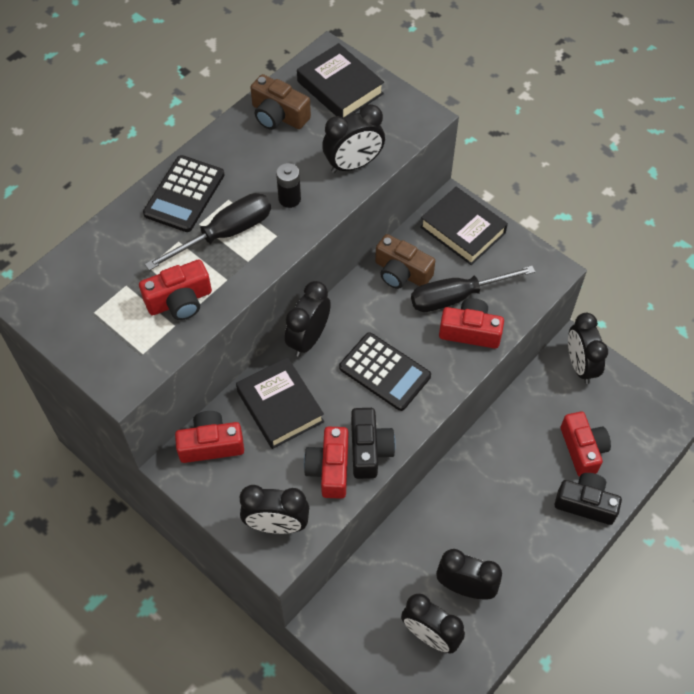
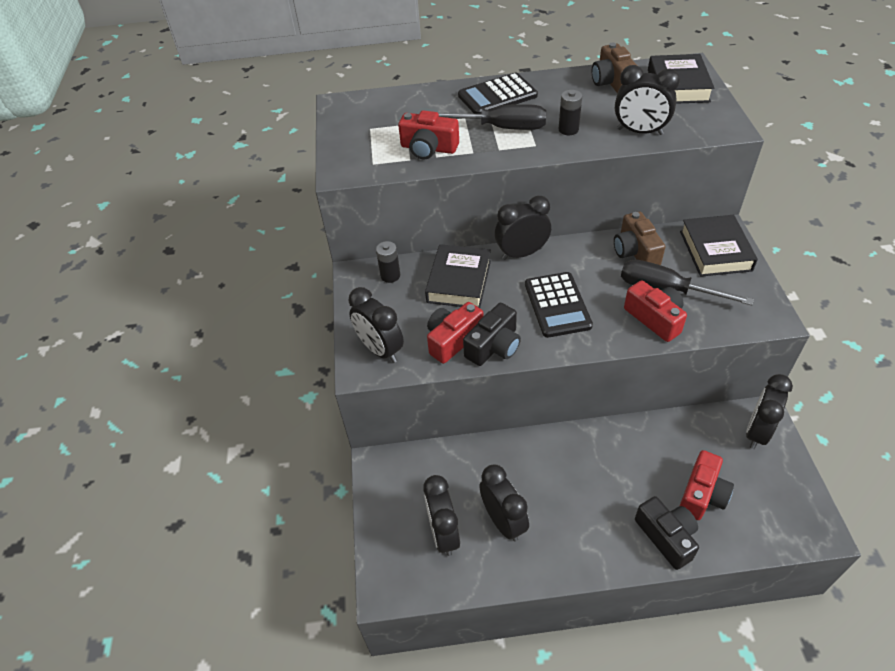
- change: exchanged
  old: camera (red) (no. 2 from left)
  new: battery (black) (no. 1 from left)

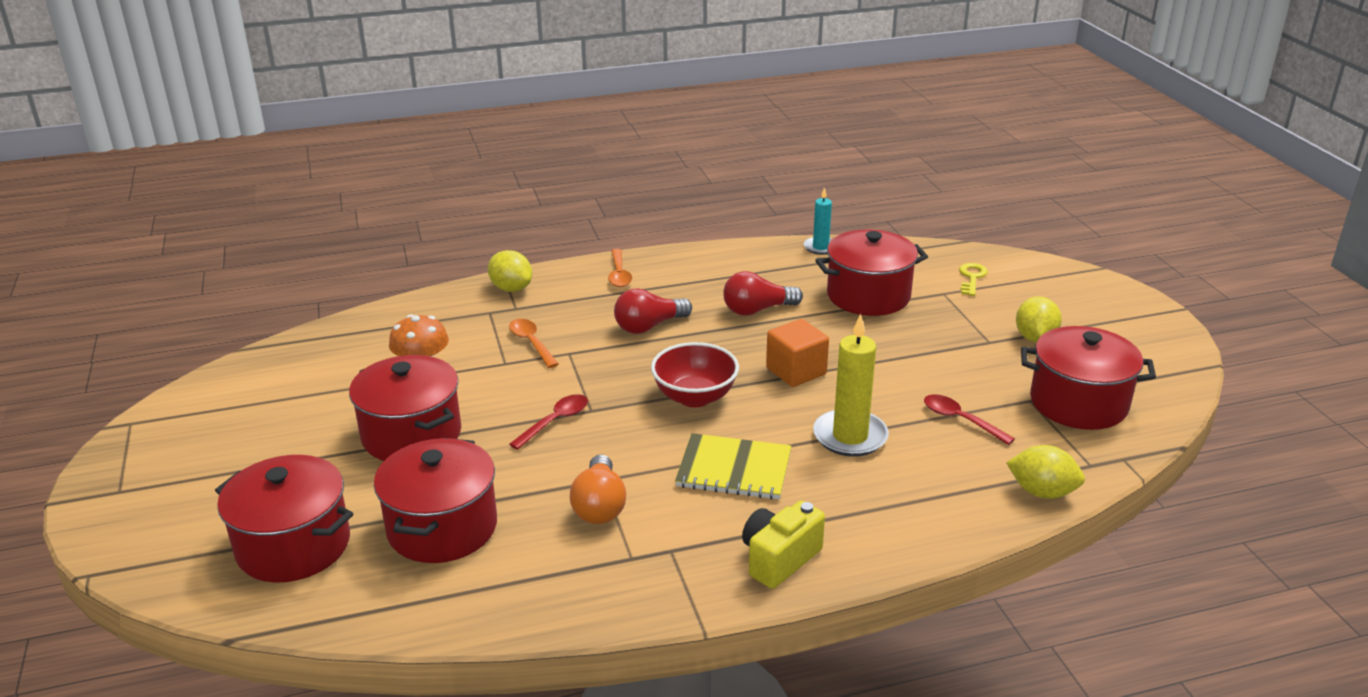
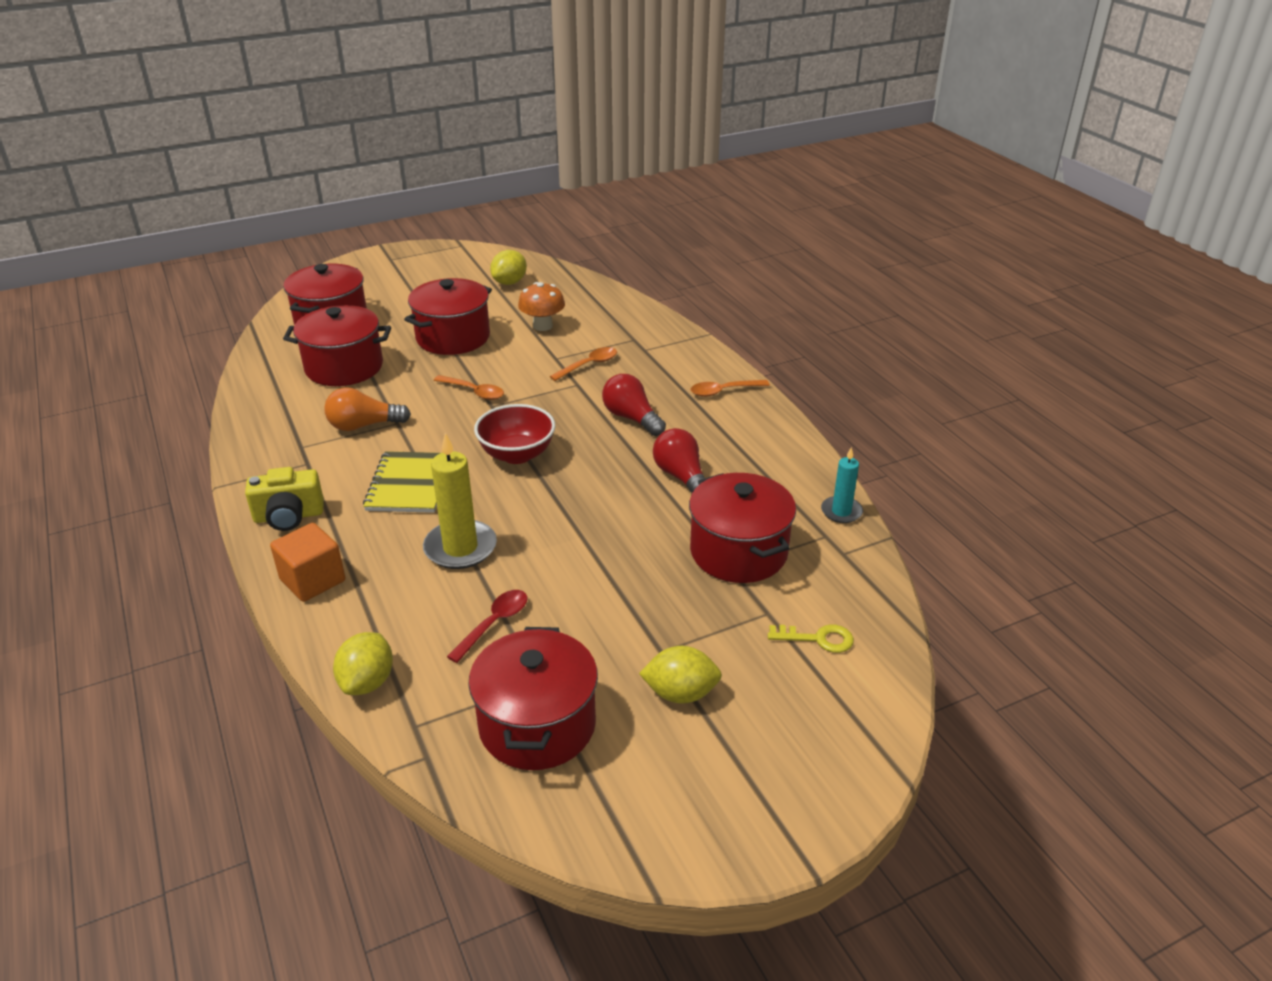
- change: spun
  old: camera (yellow)
  degrees: 135
- change: relocated
  old: cube (orange)
- change: colour
  old: spoon (red) (no. 1 from left)
  new: spoon (orange) (no. 1 from left)
- change: relocated
  old: lemon (yellow) (no. 1 from left in the first image)
  new: lemon (yellow) (no. 2 from left)

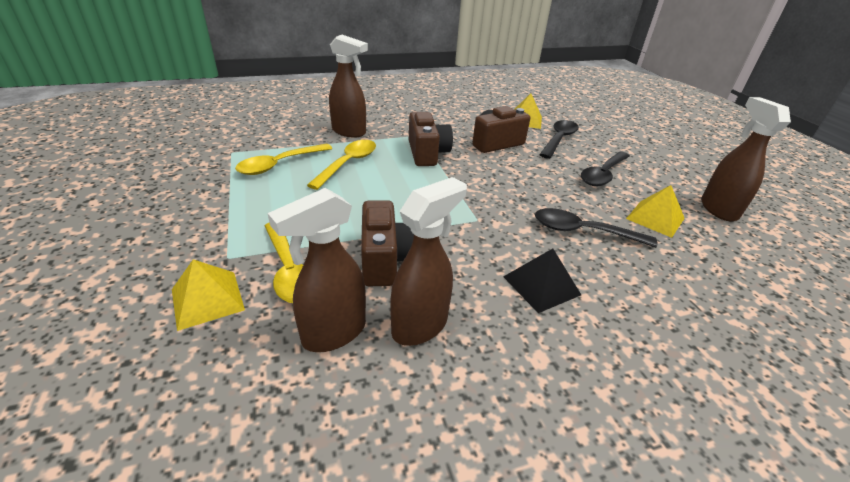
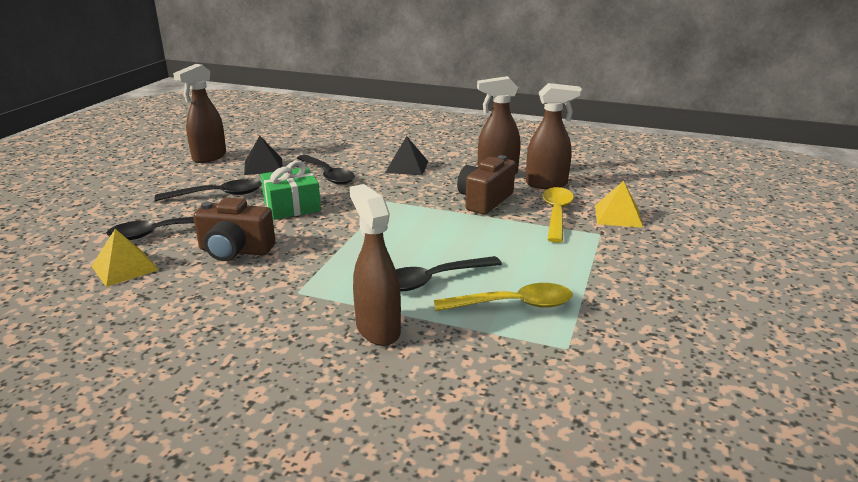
- change: colour
  old: pyramid (yellow) (no. 3 from left)
  new: pyramid (black) (no. 1 from left)
- change: appeared
  new: gift (green)
- change: colour
  old: spoon (yellow) (no. 3 from left)
  new: spoon (black) (no. 4 from left)
- change: missing
  old: camera (brown) (no. 2 from left)

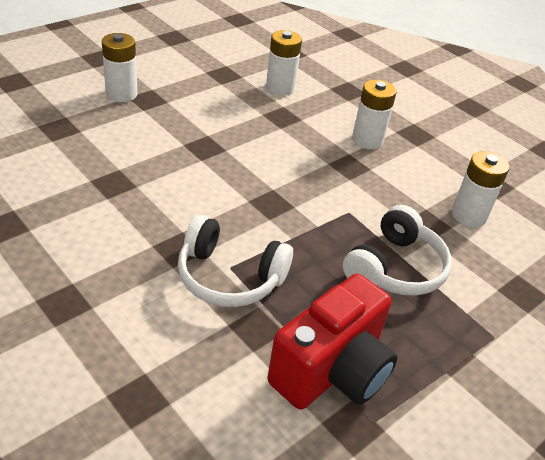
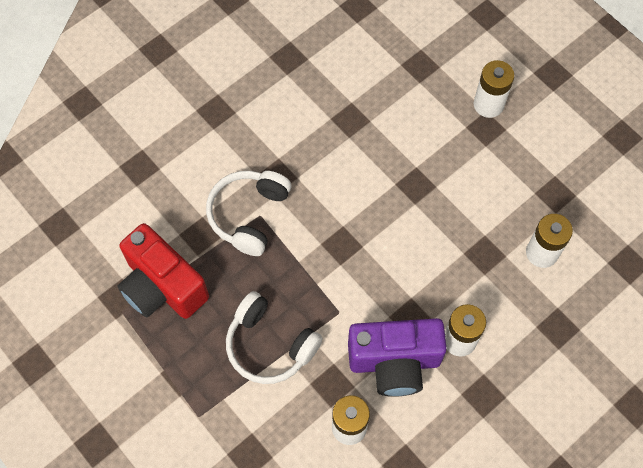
- change: appeared
  new: camera (purple)

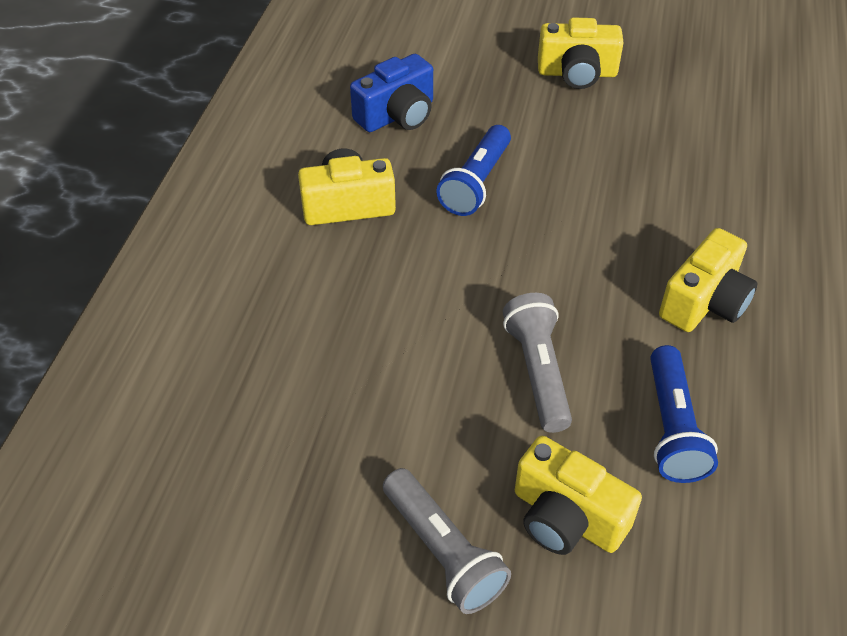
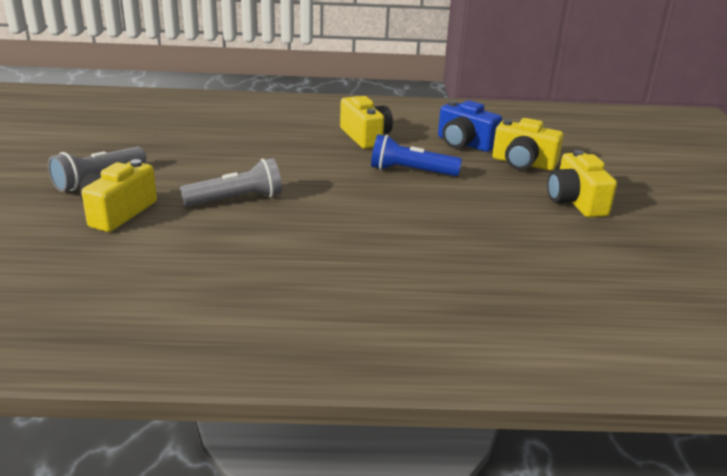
- change: relocated
  old: camera (yellow) (no. 4 from left in the first image)
  new: camera (yellow) (no. 3 from left)
- change: missing
  old: flashlight (blue) (no. 2 from left)

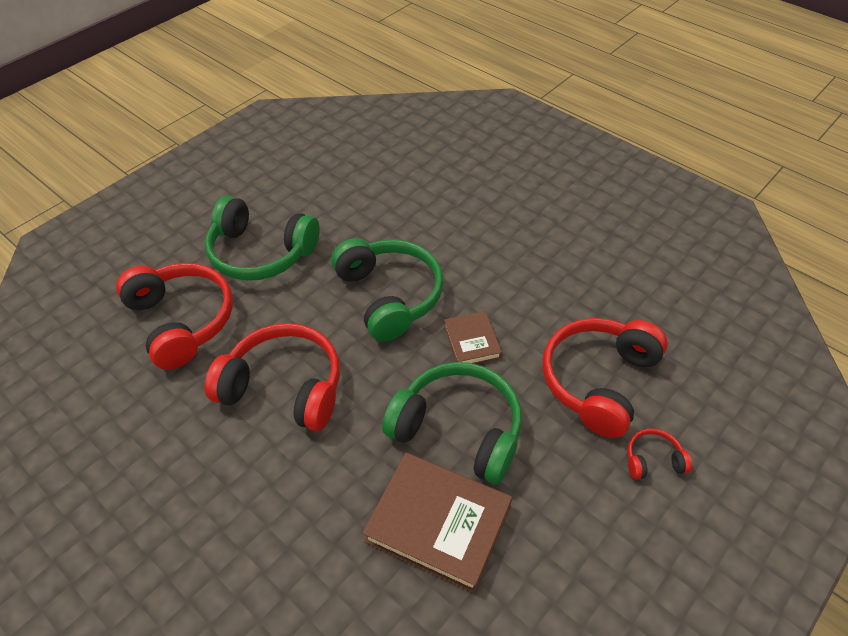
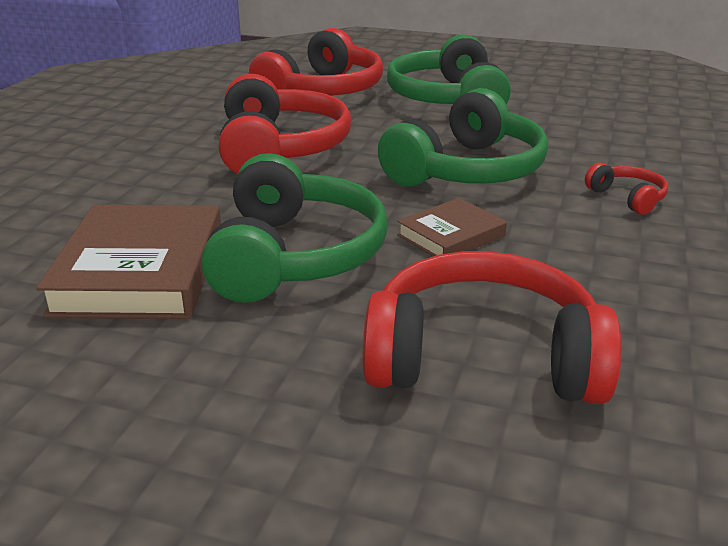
- change: relocated
  old: headphones (red) (no. 4 from left)

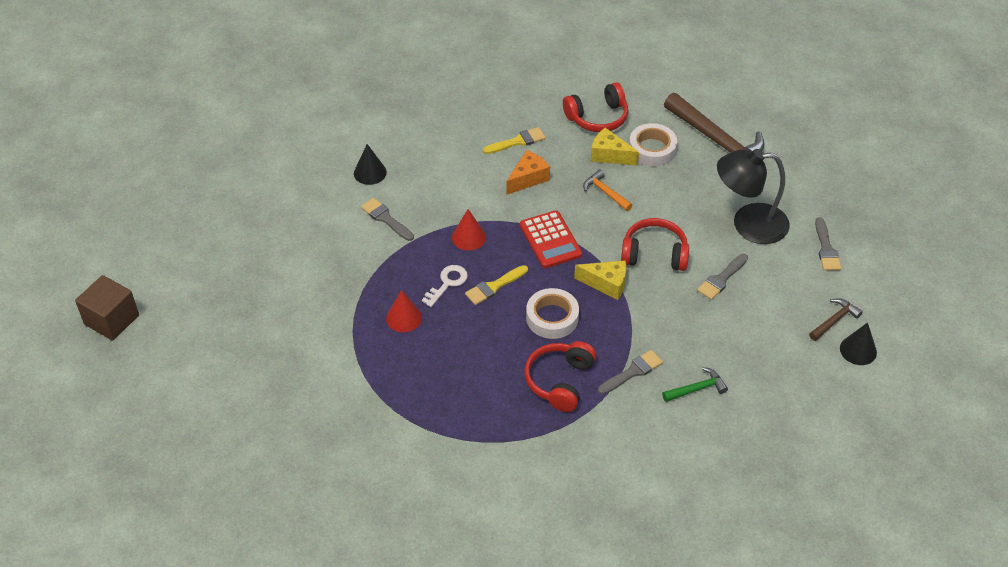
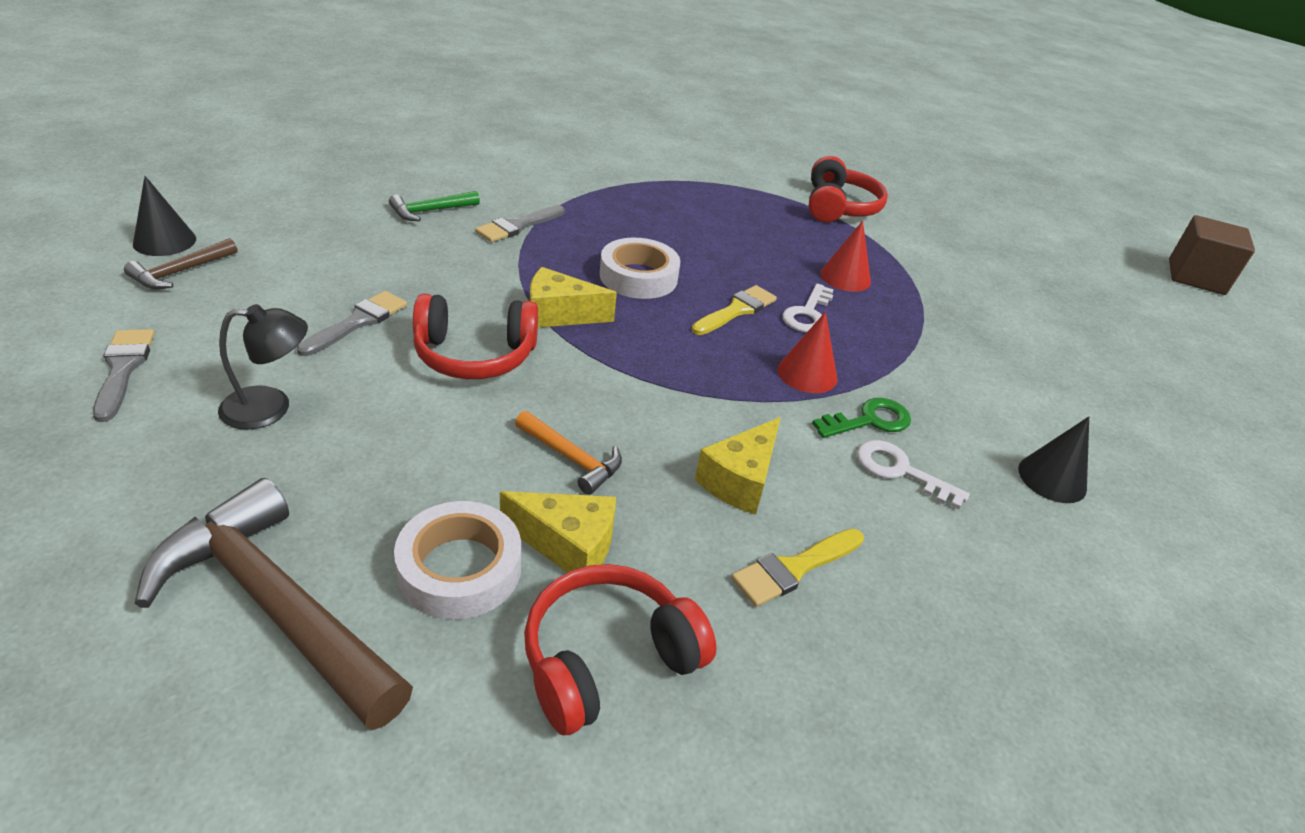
- change: size
  old: lamp (black)
  factor: 0.57
- change: colour
  old: cheese (orange)
  new: cheese (yellow) (no. 3 from left)
- change: relocated
  old: headphones (red) (no. 1 from left in the first image)
  new: headphones (red) (no. 3 from left)
- change: appeared
  new: key (green)
- change: appeared
  new: key (white) (no. 2 from left)
- change: missing
  old: brush (grey) (no. 1 from left)
- change: missing
  old: calculator (red)

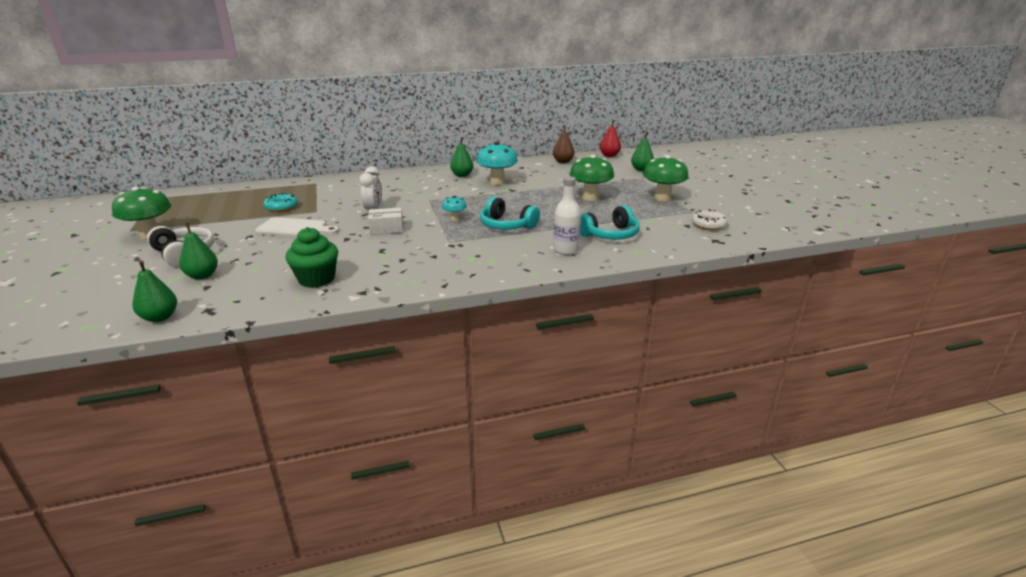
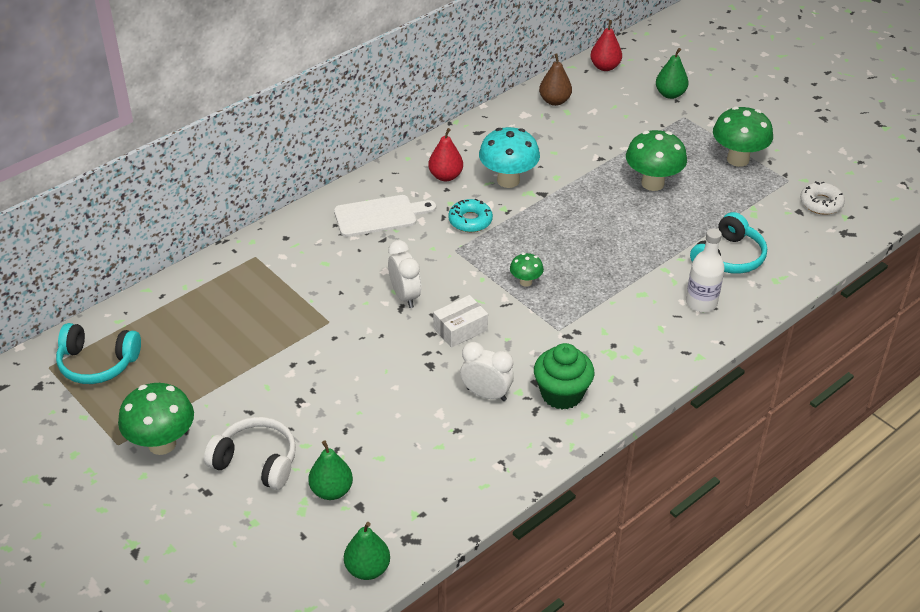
- change: relocated
  old: headphones (turquoise) (no. 1 from left)
- change: relocated
  old: cutting board (white)
- change: colour
  old: pear (green) (no. 3 from left)
  new: pear (red) (no. 1 from left)
- change: relocated
  old: donut (turquoise)
- change: appeared
  new: clock (white) (no. 2 from left)
- change: colour
  old: mushroom (turquoise) (no. 1 from left)
  new: mushroom (green) (no. 2 from left)
- change: relocated
  old: cupcake (green)

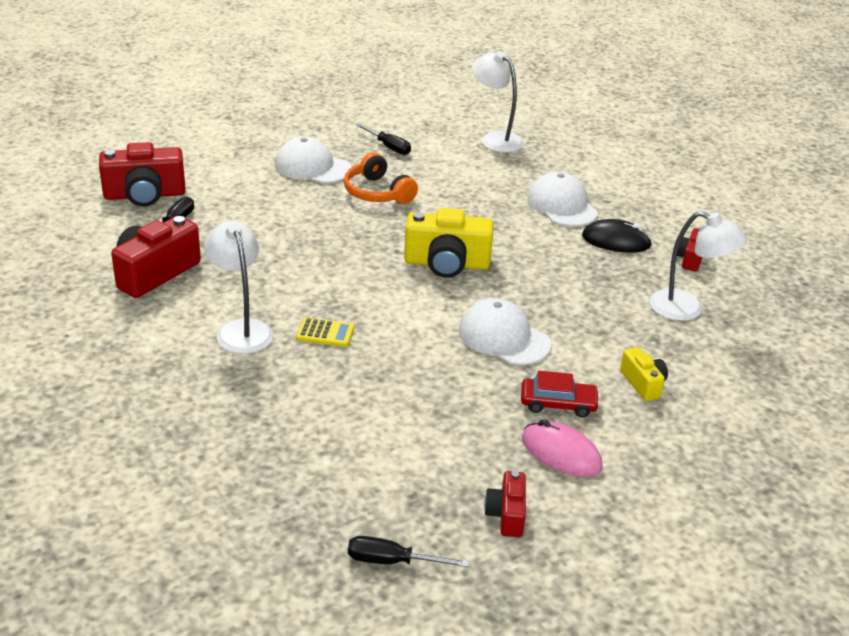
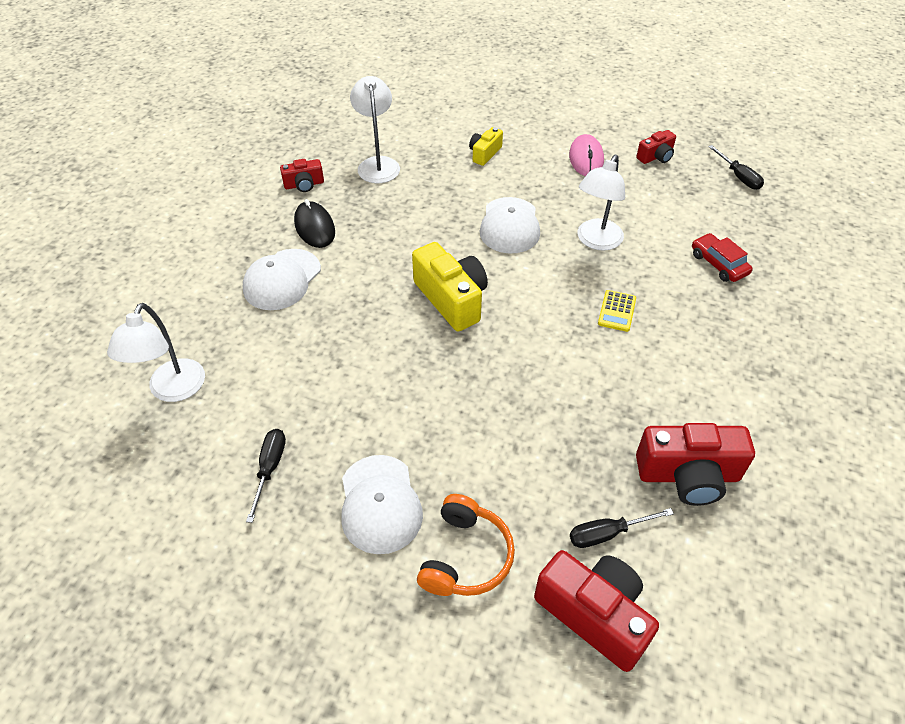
- change: relocated
  old: headphones (orange)
- change: relocated
  old: lamp (white) (no. 1 from left in the first image)
  new: lamp (white) (no. 3 from left)
- change: spun
  old: calculator (yellow)
  degrees: -135
- change: relocated
  old: car (red)

